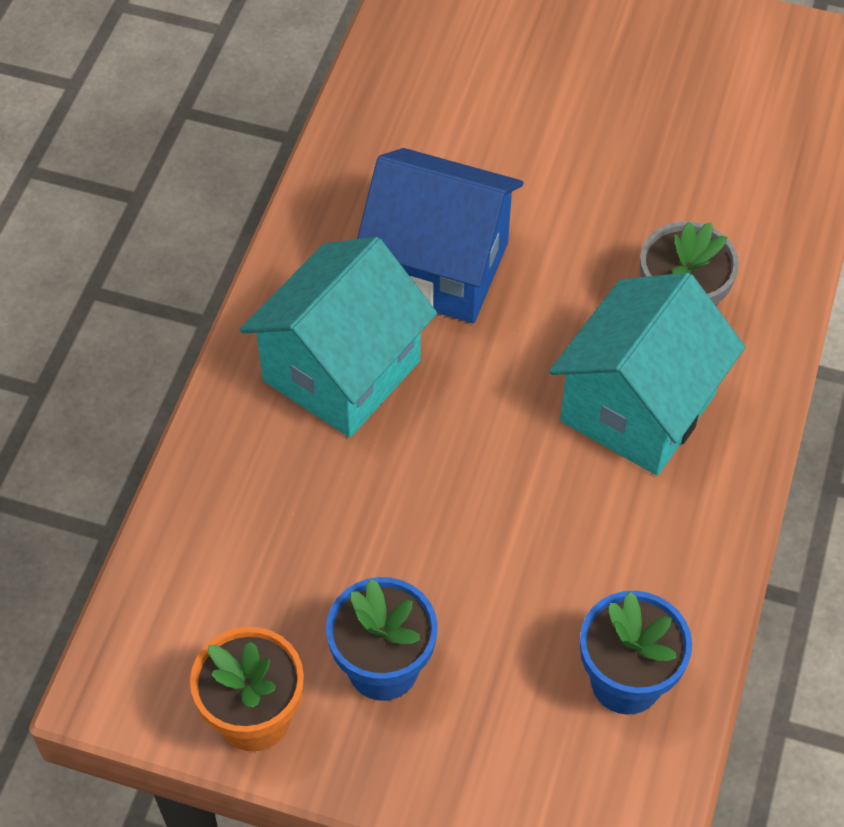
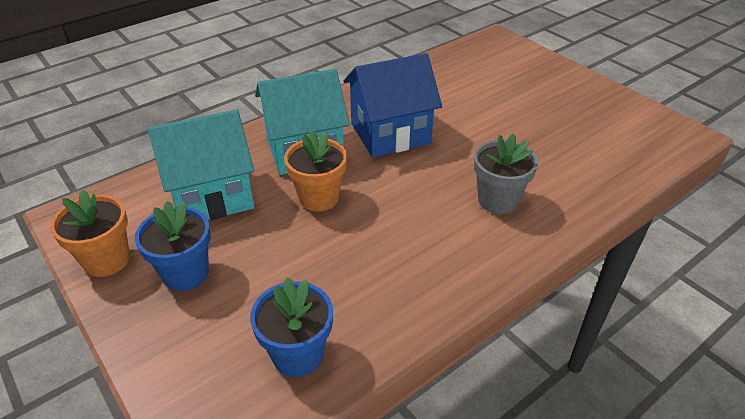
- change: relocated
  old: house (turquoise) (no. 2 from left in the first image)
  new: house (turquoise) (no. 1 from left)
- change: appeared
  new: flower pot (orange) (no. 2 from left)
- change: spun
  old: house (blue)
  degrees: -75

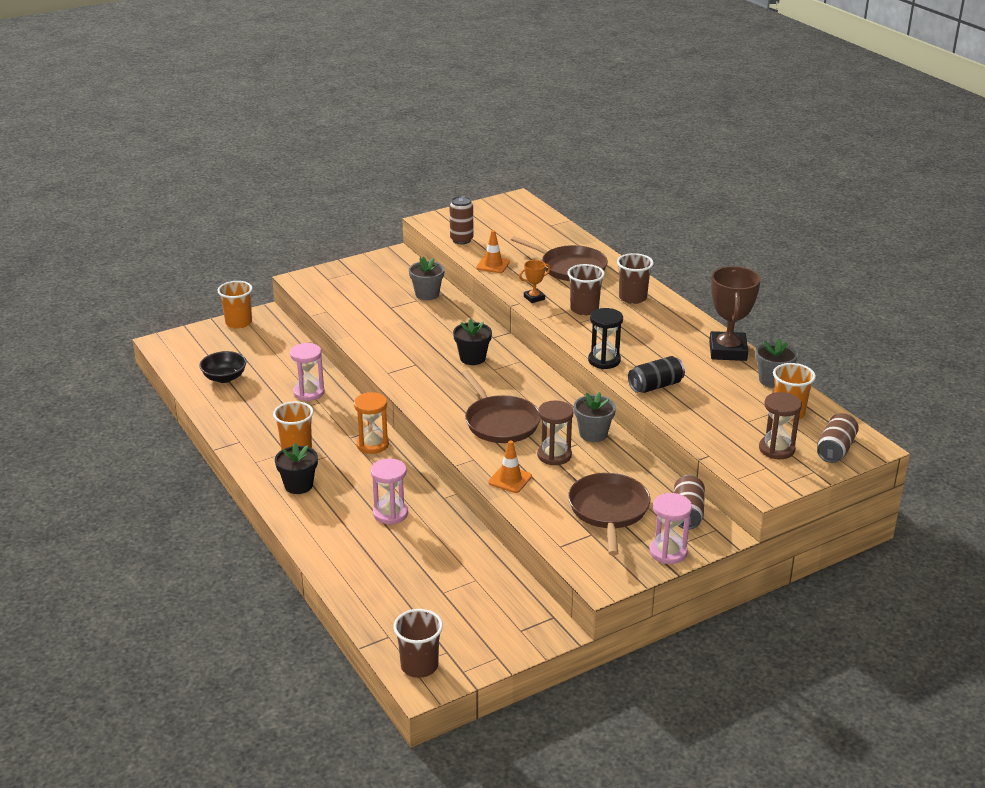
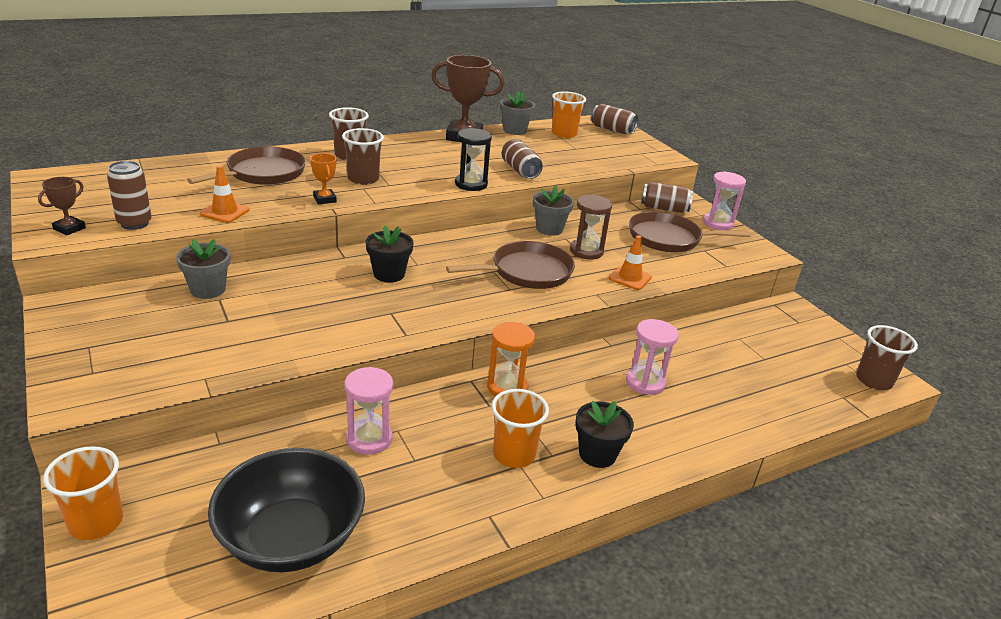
- change: appeared
  new: trophy (brown) (no. 1 from left)
- change: size
  old: bowl (black)
  factor: 1.79
- change: colour
  old: can (black)
  new: can (brown) (no. 2 from left)
- change: missing
  old: hourglass (brown) (no. 2 from left)

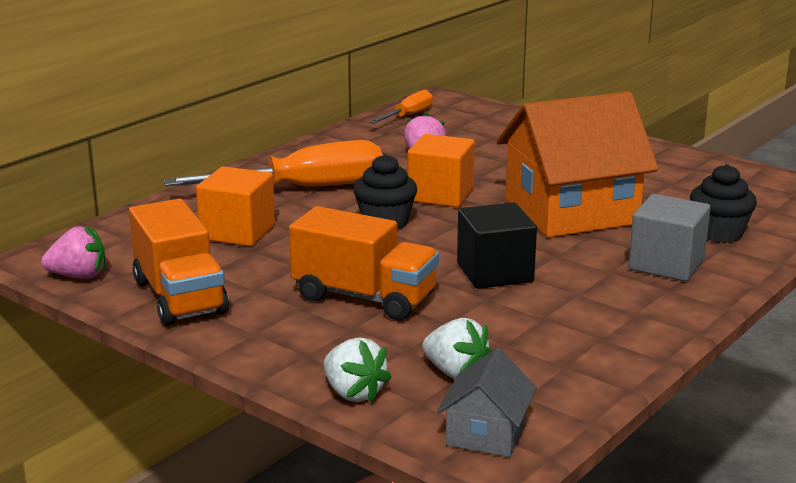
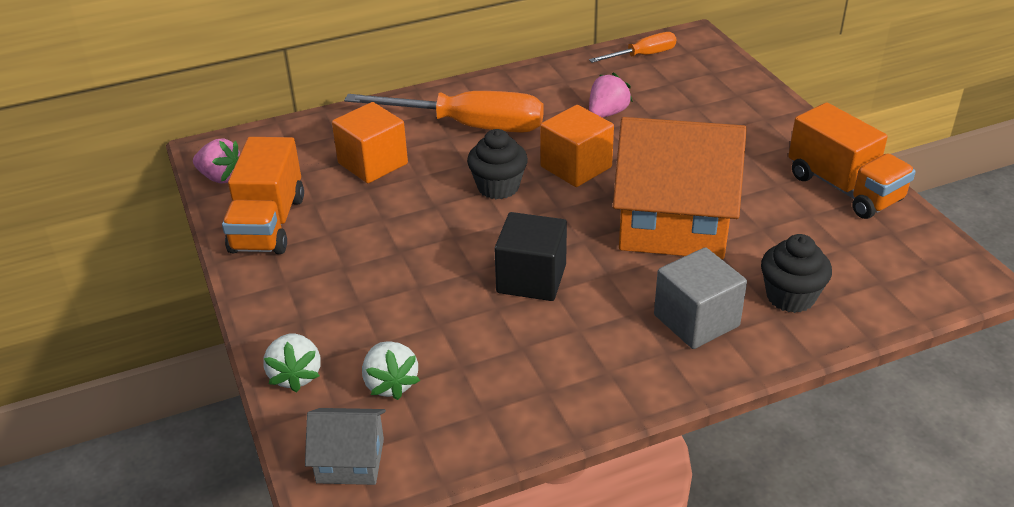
- change: spun
  old: house (grey)
  degrees: 45
- change: relocated
  old: truck (orange) (no. 2 from left)

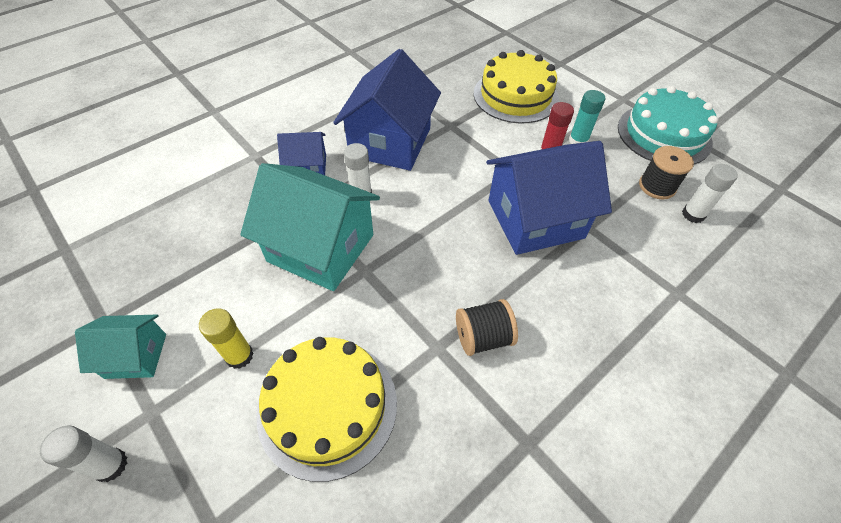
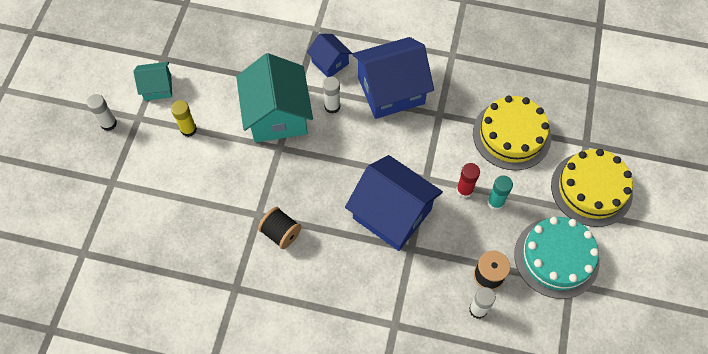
- change: spun
  old: house (turquoise) (no. 1 from left)
  degrees: -60
- change: relocated
  old: cake (yellow) (no. 1 from left in the first image)
  new: cake (yellow) (no. 2 from left)

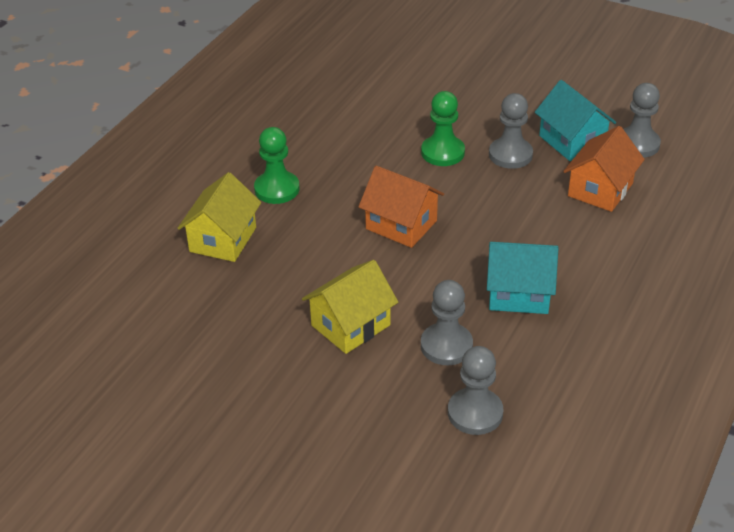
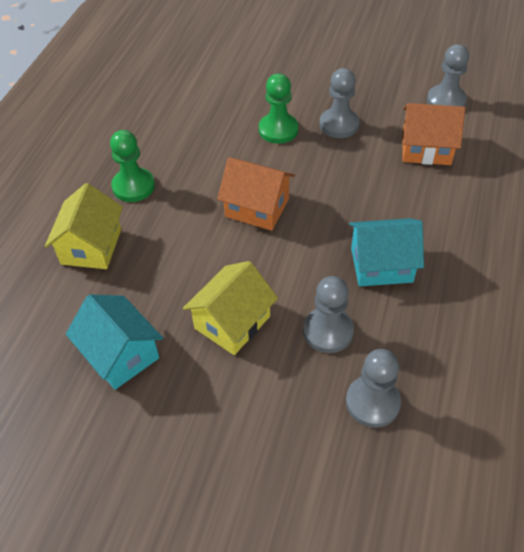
- change: relocated
  old: house (turquoise) (no. 2 from left in the first image)
  new: house (turquoise) (no. 1 from left)
- change: spun
  old: house (orange) (no. 2 from left)
  degrees: 75

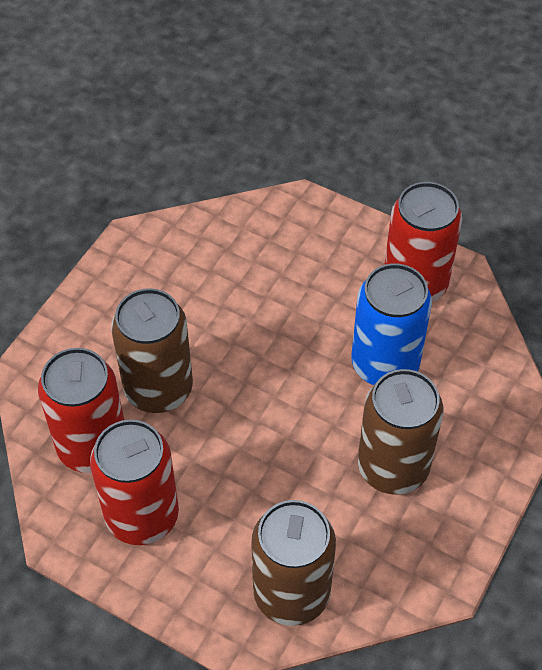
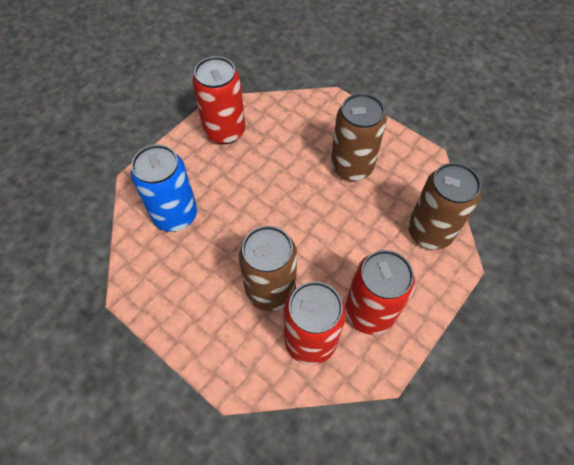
- change: relocated
  old: can (blue)

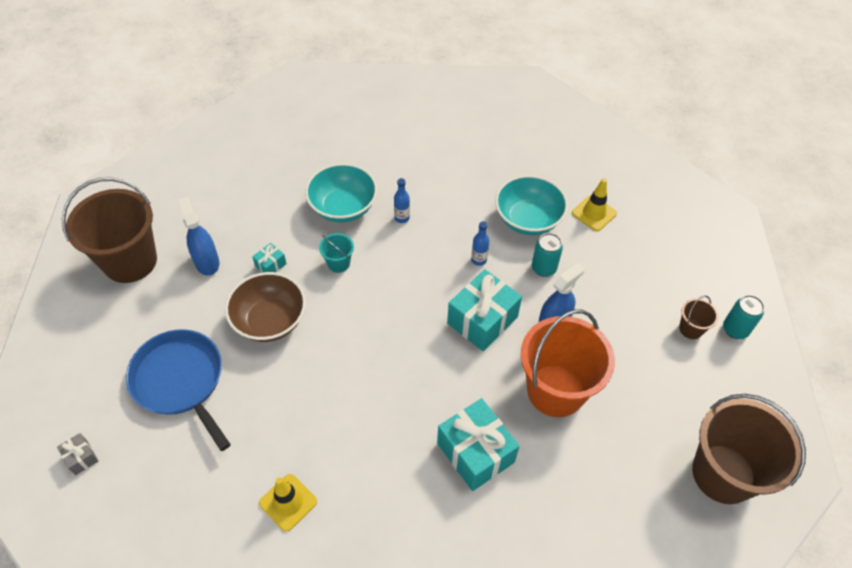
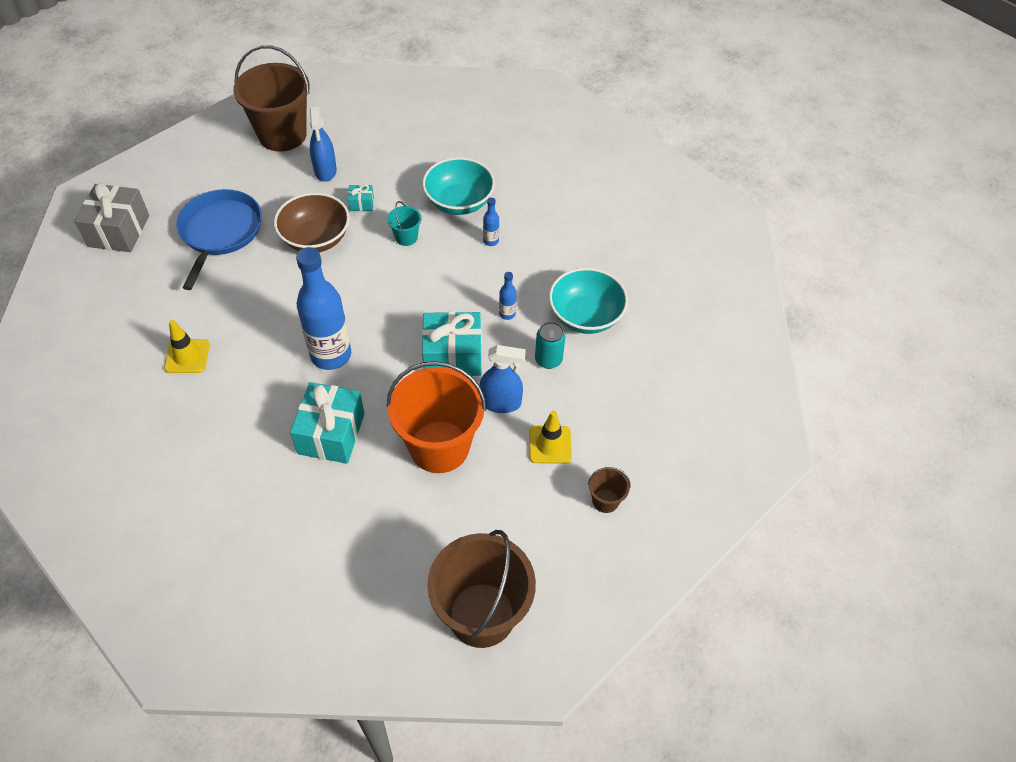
- change: size
  old: gift (grey)
  factor: 2.19
- change: appeared
  new: bottle (blue) (no. 1 from left)
- change: spun
  old: spray bottle (blue) (no. 1 from left)
  degrees: 150
- change: relocated
  old: traffic cone (yellow) (no. 2 from left)
- change: missing
  old: can (turquoise) (no. 2 from left)

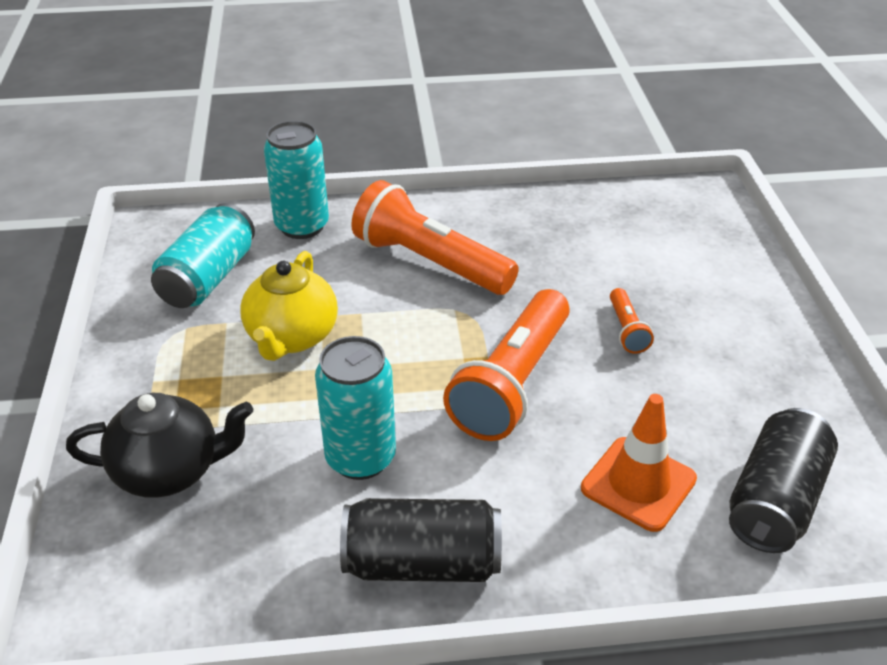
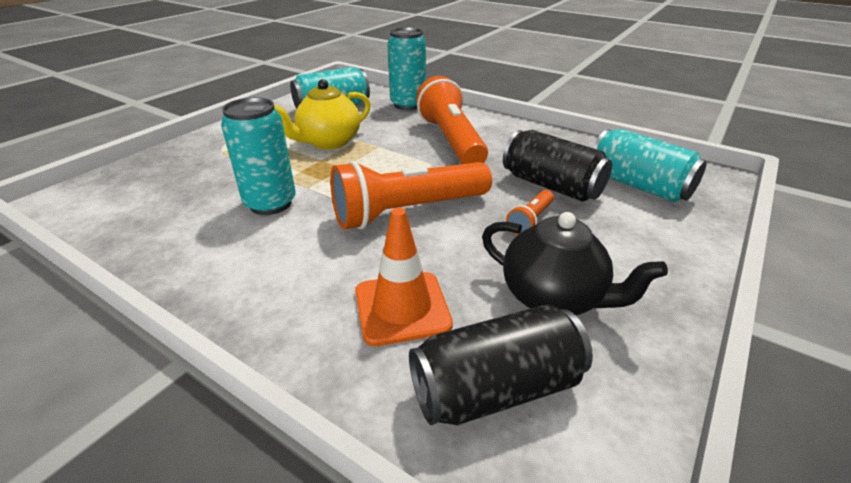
- change: relocated
  old: teapot (black)
- change: relocated
  old: can (black) (no. 1 from left in the first image)
  new: can (black) (no. 2 from left)
- change: appeared
  new: can (turquoise) (no. 4 from left)

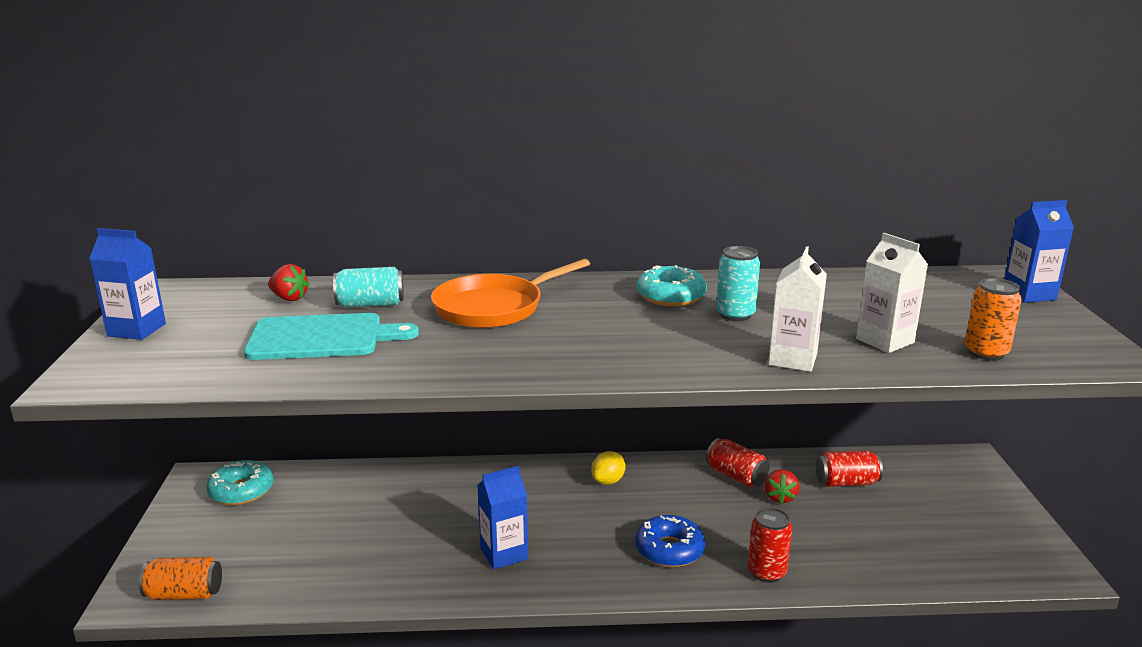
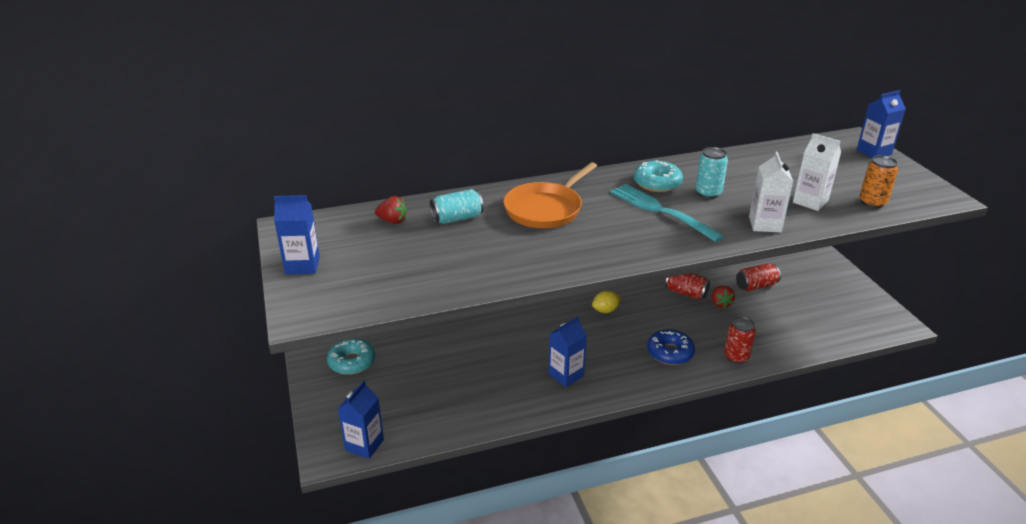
- change: exchanged
  old: can (orange) (no. 1 from left)
  new: carton (blue) (no. 2 from left)
- change: spun
  old: lemon (yellow)
  degrees: 45
- change: appeared
  new: fork (turquoise)
- change: missing
  old: cutting board (turquoise)

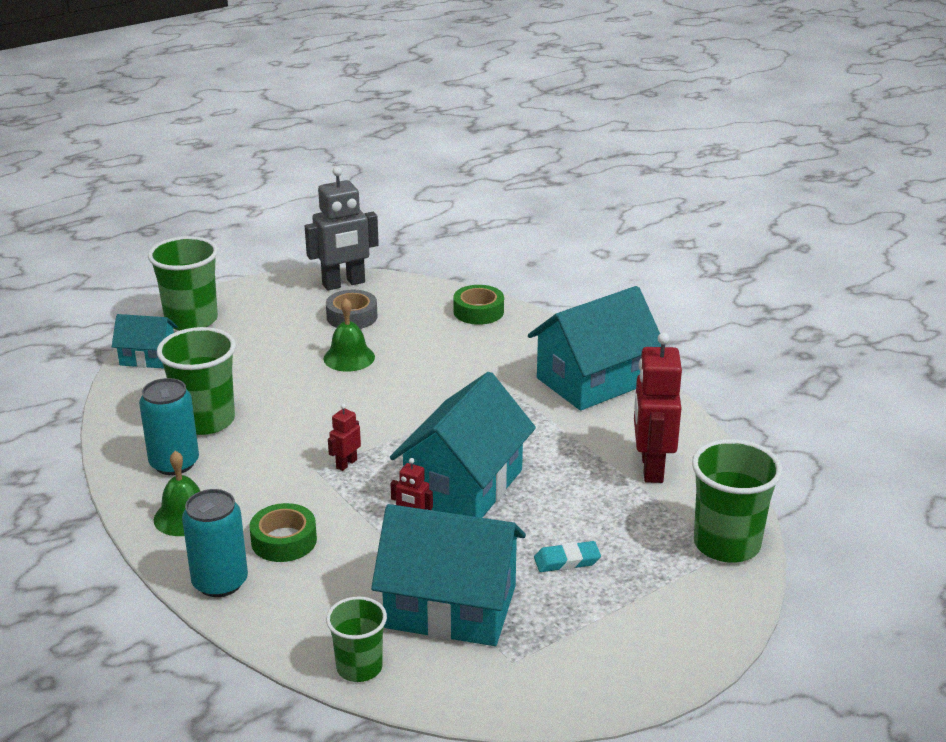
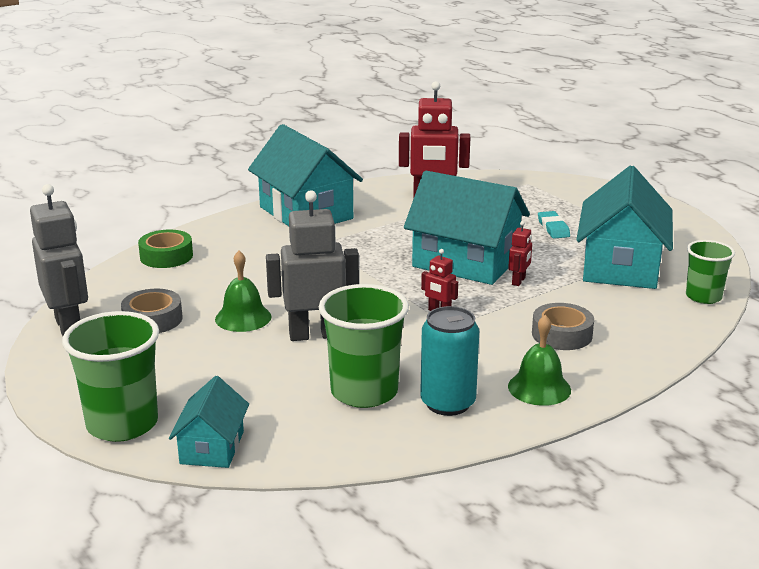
- change: appeared
  new: robot (grey) (no. 2 from left)
- change: colour
  old: tape (green) (no. 1 from left)
  new: tape (grey) (no. 2 from left)
- change: missing
  old: can (turquoise) (no. 2 from left)
- change: missing
  old: cup (green) (no. 4 from left)

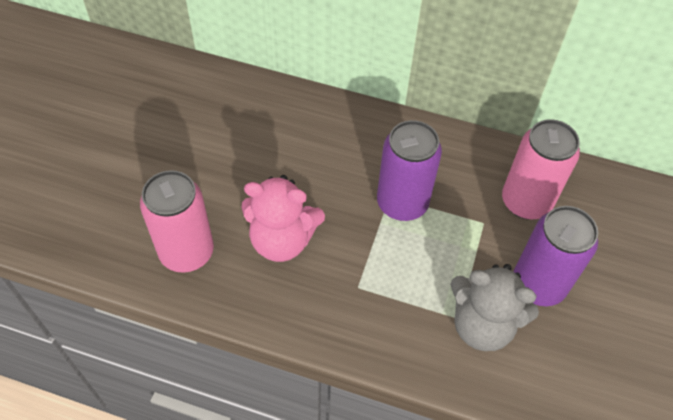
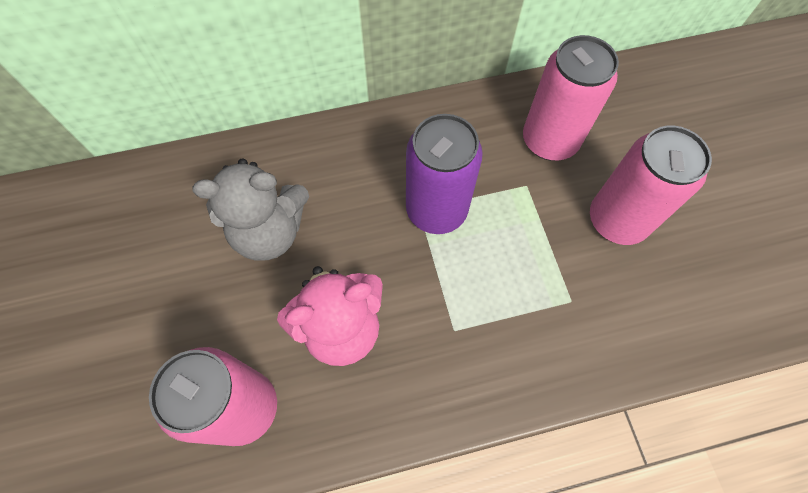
- change: relocated
  old: teddy bear (grey)
- change: colour
  old: can (purple) (no. 2 from left)
  new: can (pink) (no. 3 from left)

